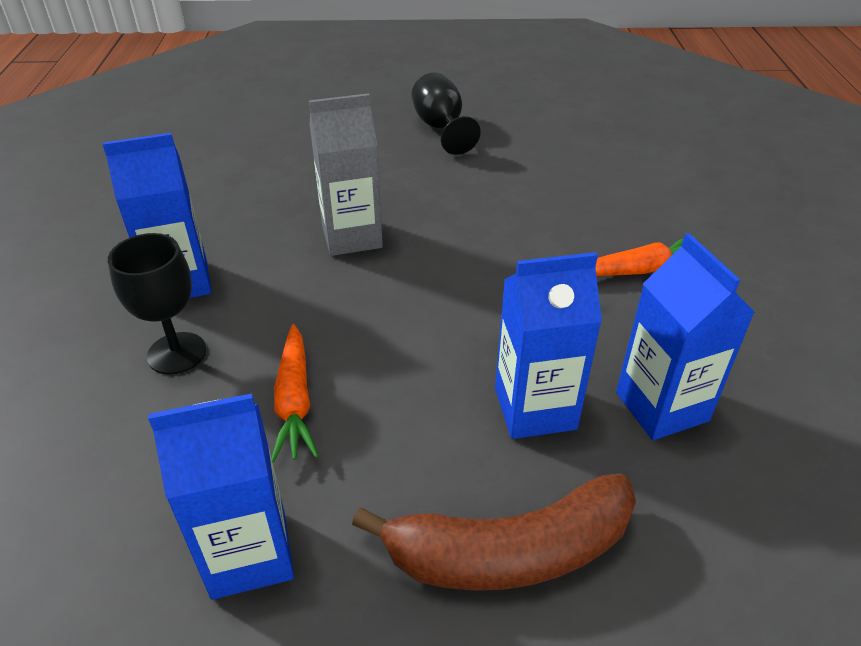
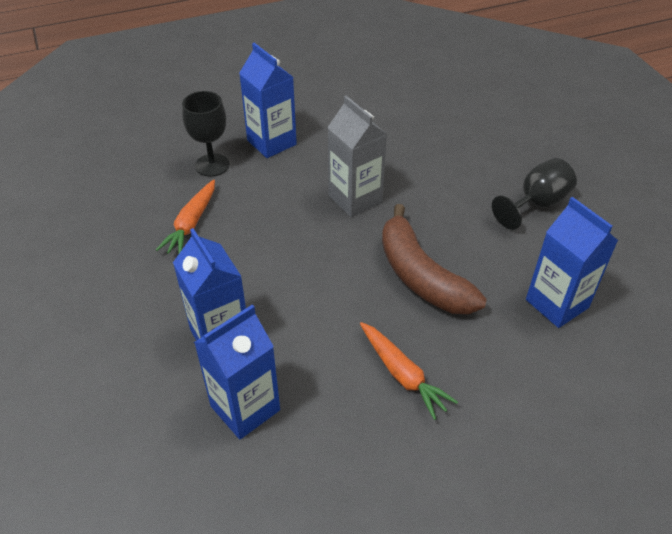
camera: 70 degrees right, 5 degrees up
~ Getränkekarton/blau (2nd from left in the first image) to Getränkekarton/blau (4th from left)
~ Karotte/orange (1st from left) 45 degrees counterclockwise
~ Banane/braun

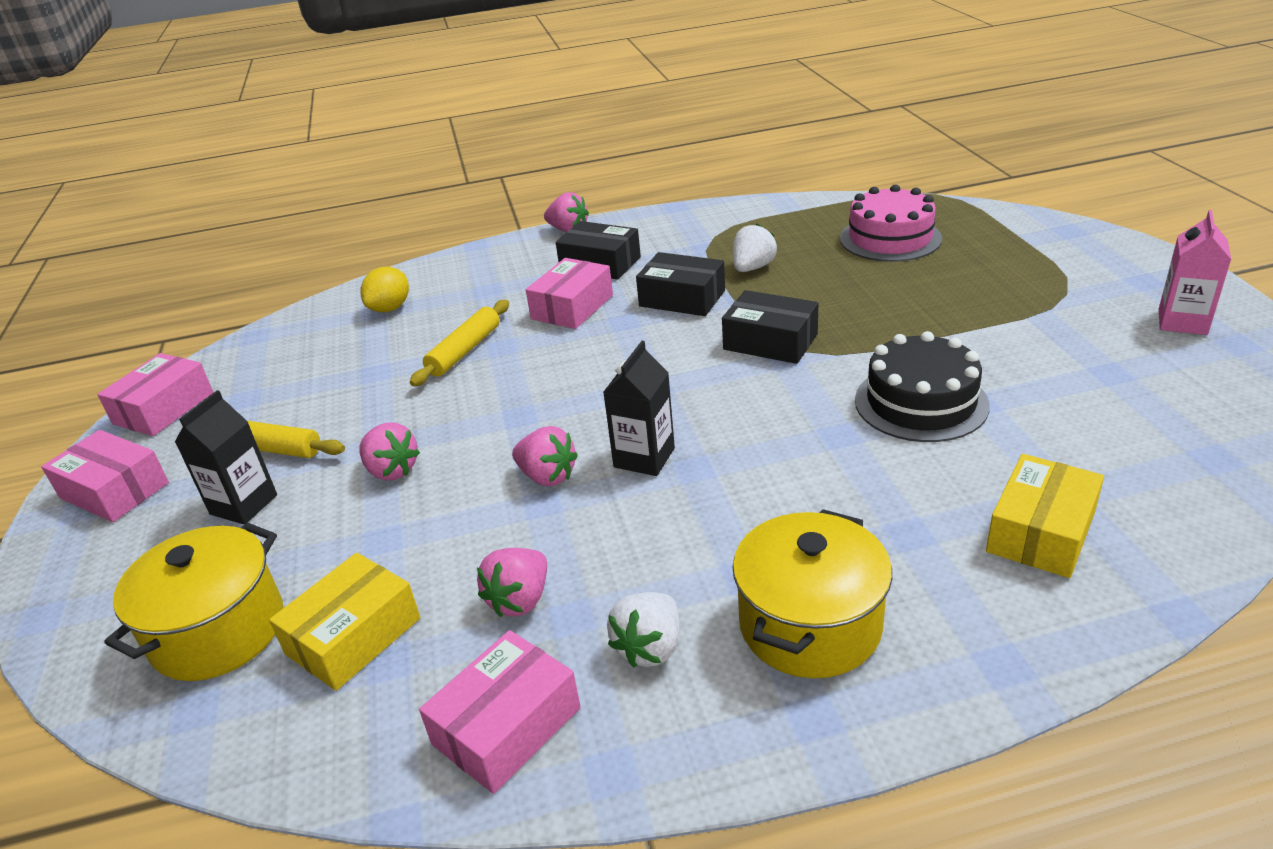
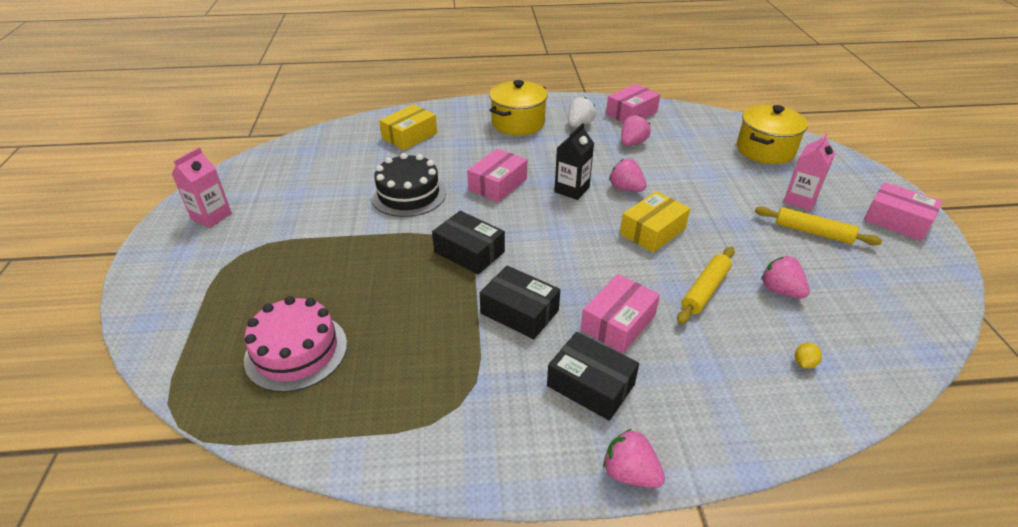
camera: 175 degrees left, 5 degrees up
~ Schachtel/rosa (2nd from left in the first image) to Schachtel/rosa (1st from left)
~ Getränkekarton/schwarz (1st from left) to Getränkekarton/rosa (2nd from left)
~ Schachtel/gelb (1st from left in the first image) to Schachtel/gelb (2nd from left)
~ Zitrone/gelb x0.55
~ Erdbeere/rosa (1st from left in the first image) to Erdbeere/rosa (4th from left)
- Erdbeere/weiß (2nd from left)

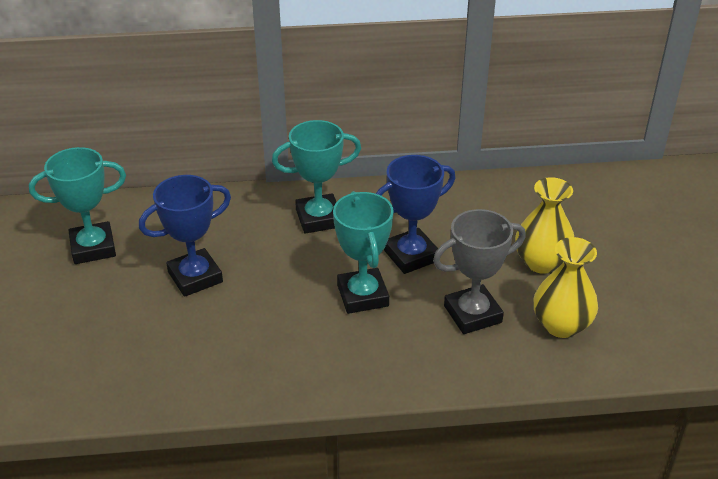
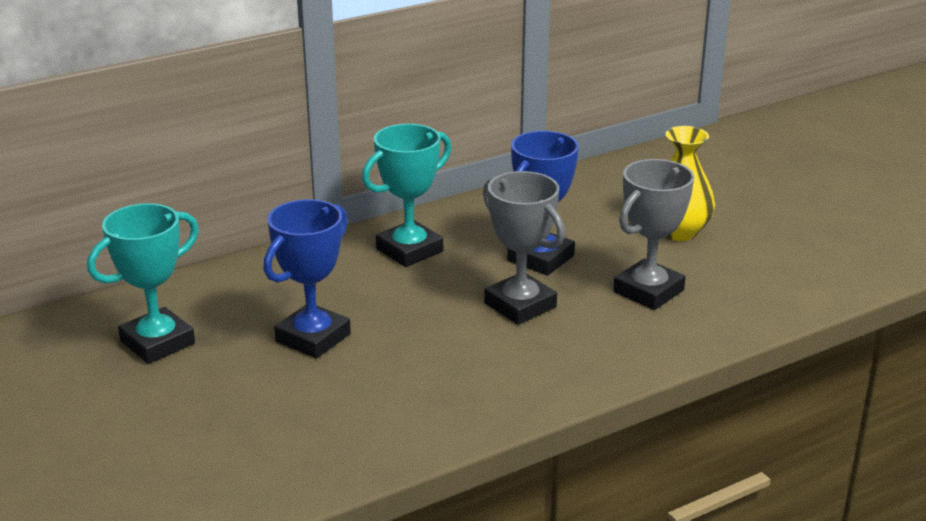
camera: 25 degrees left, 10 degrees down
~ Pokal/türkis (3rd from left) to Pokal/grau (1st from left)
- Vase/gelb (2nd from left)

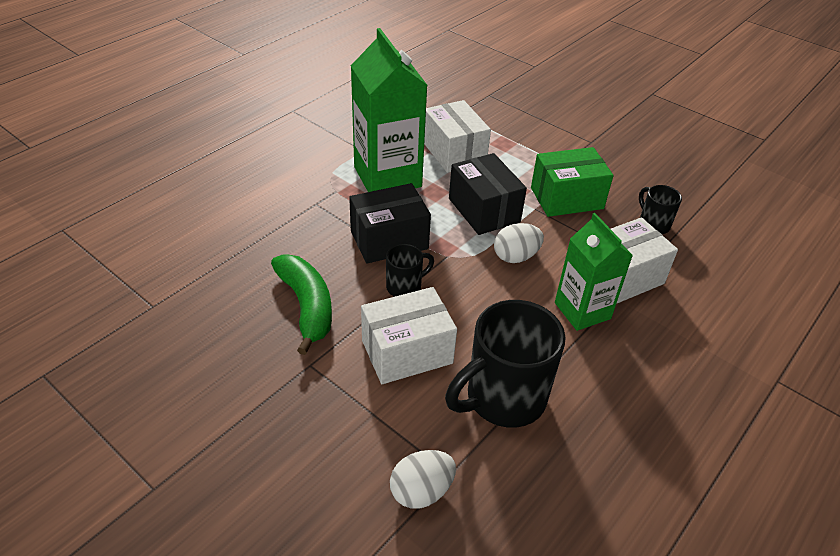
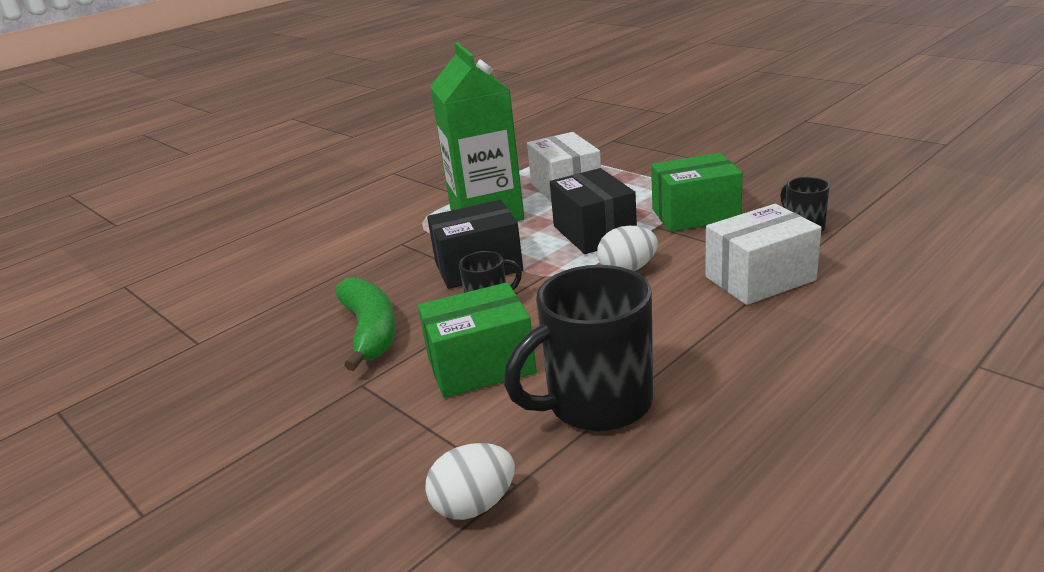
camera: 10 degrees right, 15 degrees down
~ Schachtel/weiß (1st from left) to Schachtel/grün (1st from left)
- Getränkekarton/grün (2nd from left)

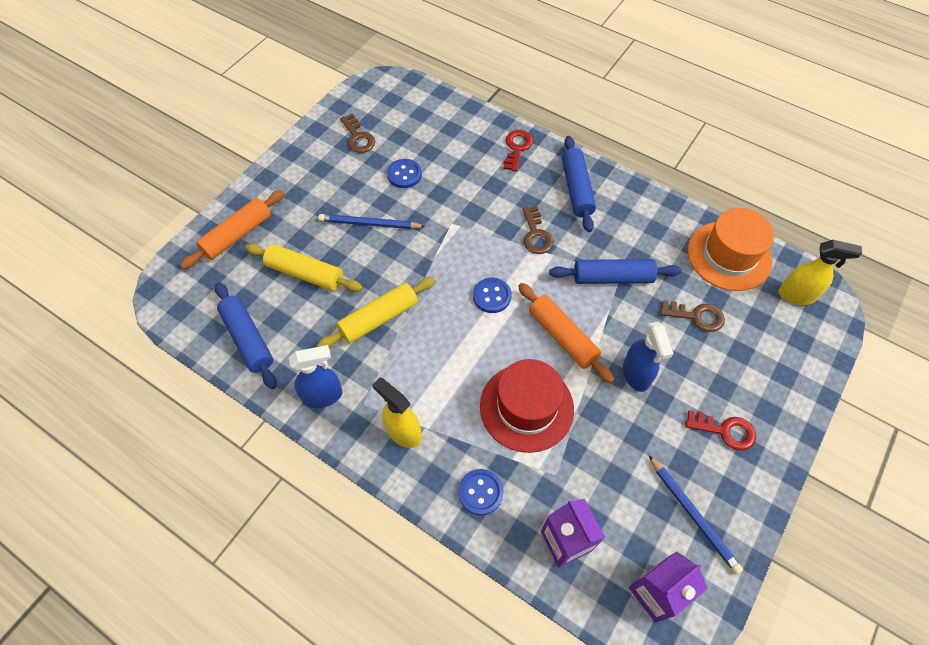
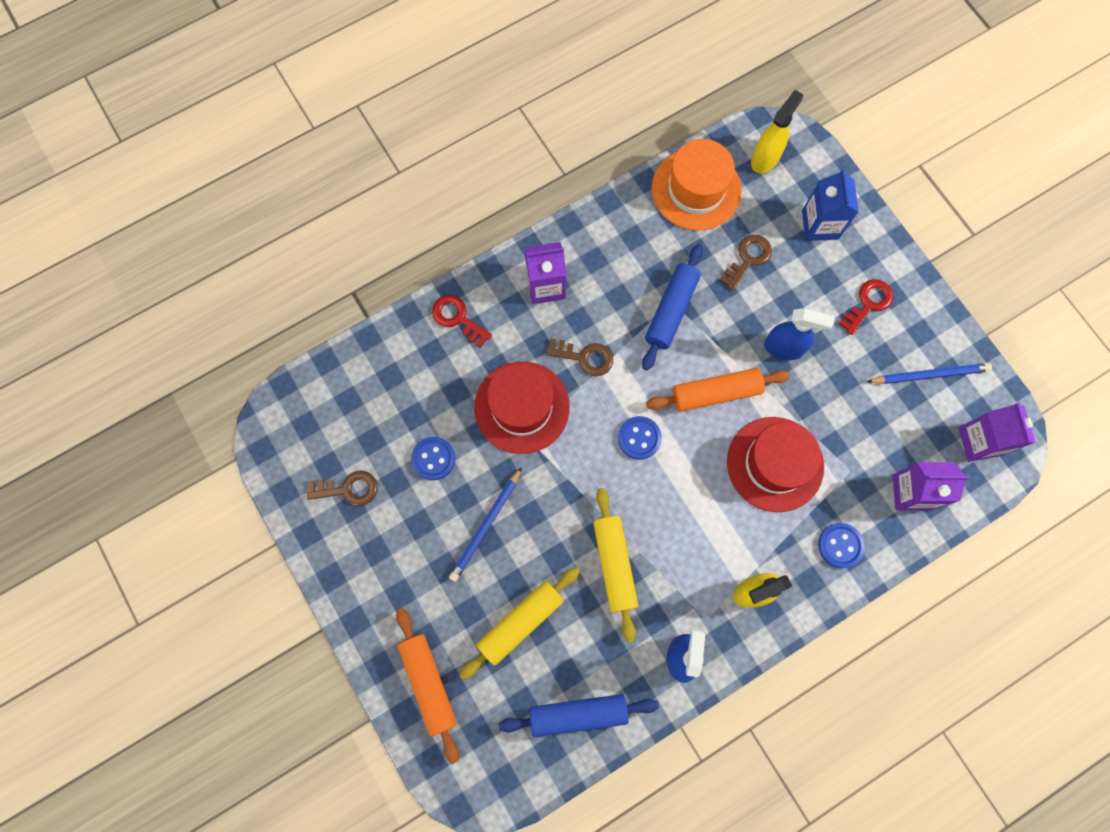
camera: 65 degrees left, 15 degrees up
~ Nudelholz/blau (2nd from left) to Getränkekarton/lila (1st from left)
+ Hut/rot (1st from left)
+ Getränkekarton/blau

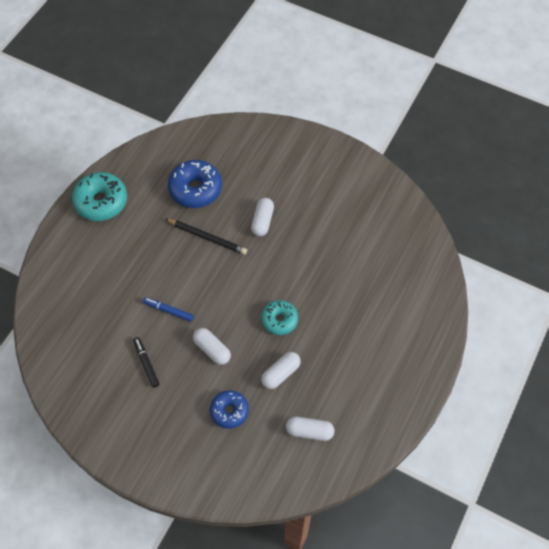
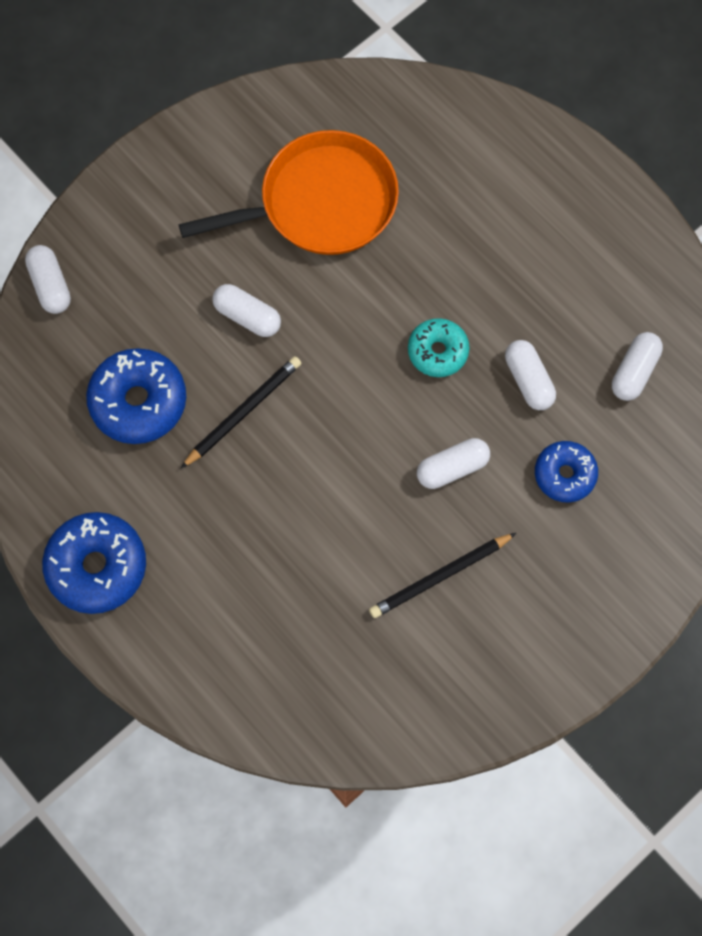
camera: 70 degrees left, 10 degrees up
~ Donut/türkis (1st from left) to Donut/blau (1st from left)
~ Filzstift/schwarz to Bleistift/schwarz (2nd from left)
- Filzstift/blau
+ Kapsel/weiß (1st from left)
+ Pfanne/orange

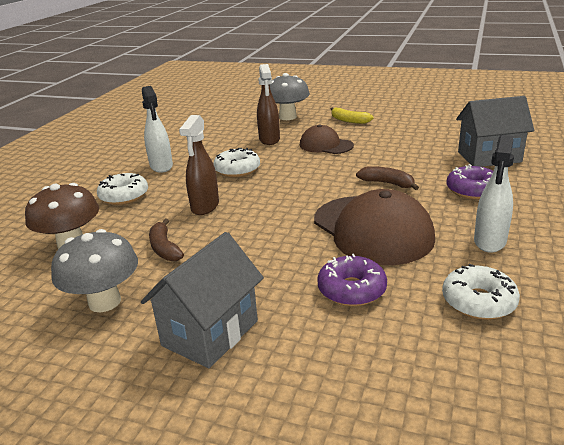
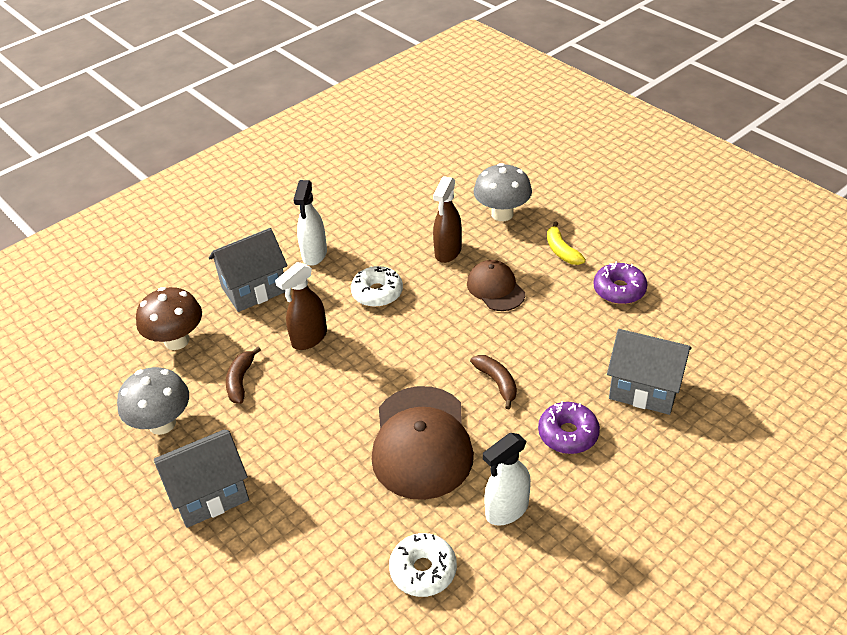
camera: 30 degrees right, 15 degrees up
~ Donut/weiß (1st from left) to Haus/grau (2nd from left)
~ Donut/lila (1st from left in the first image) to Donut/lila (2nd from left)

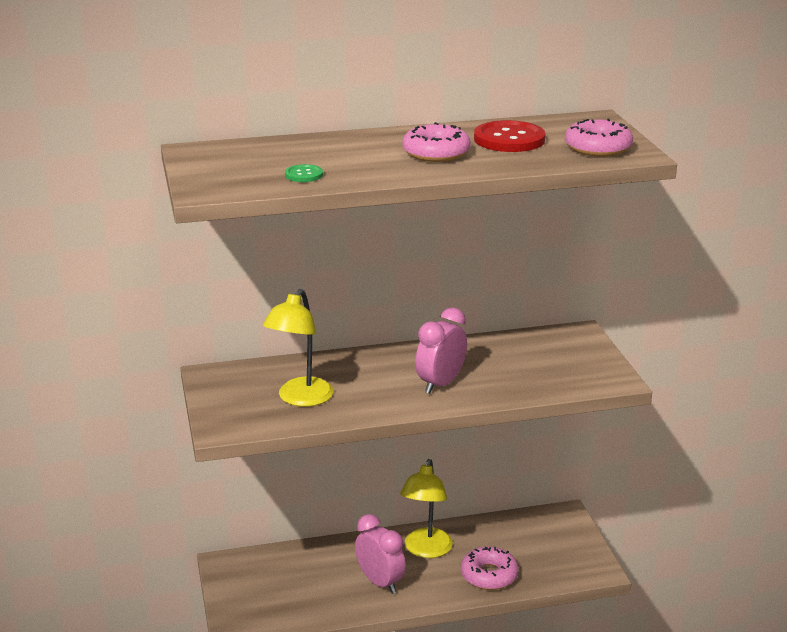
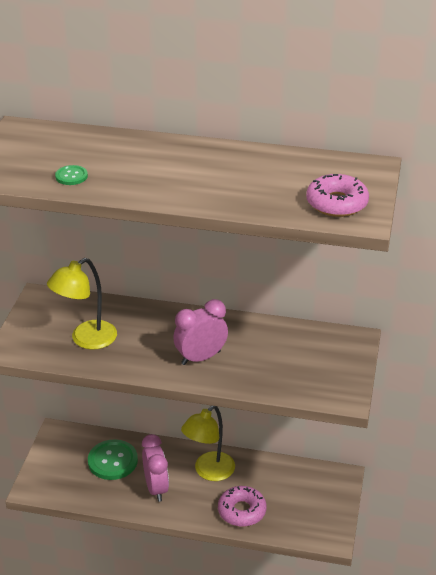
camera: 25 degrees right, 10 degrees up
- Donut/rosa (1st from left)
- Knopf/rot
+ Knopf/grün (2nd from left)

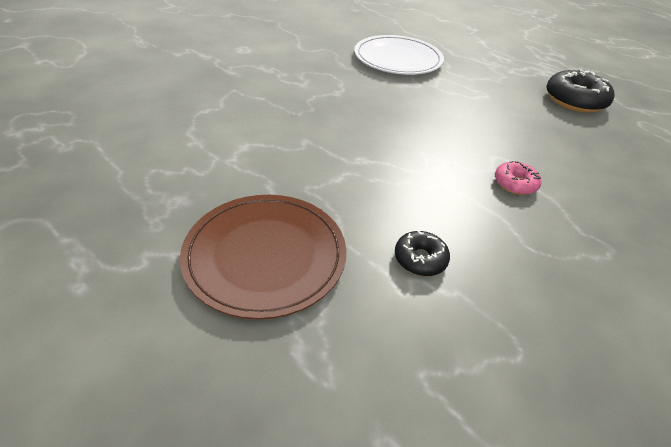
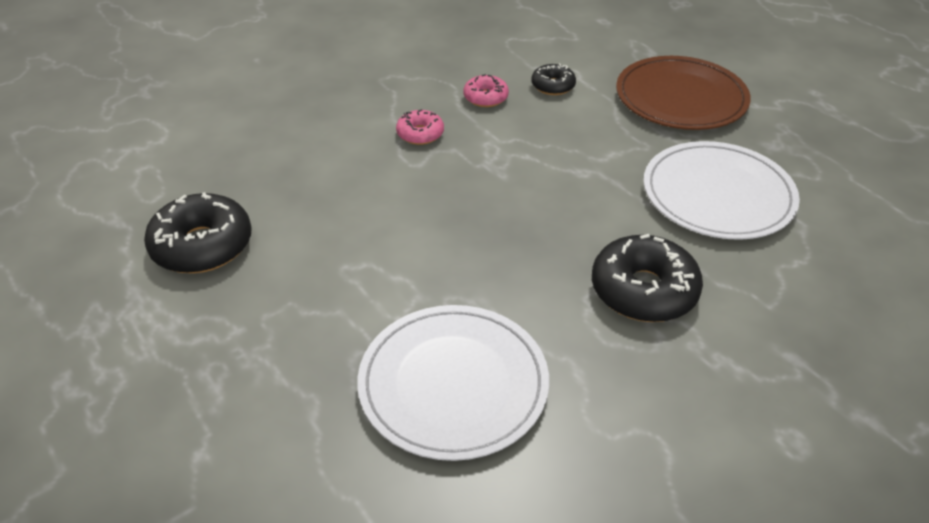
camera: 165 degrees left, 0 degrees up
+ Donut/rosa (2nd from left)
+ Donut/schwarz (3rd from left)
+ Teller/weiß (2nd from left)

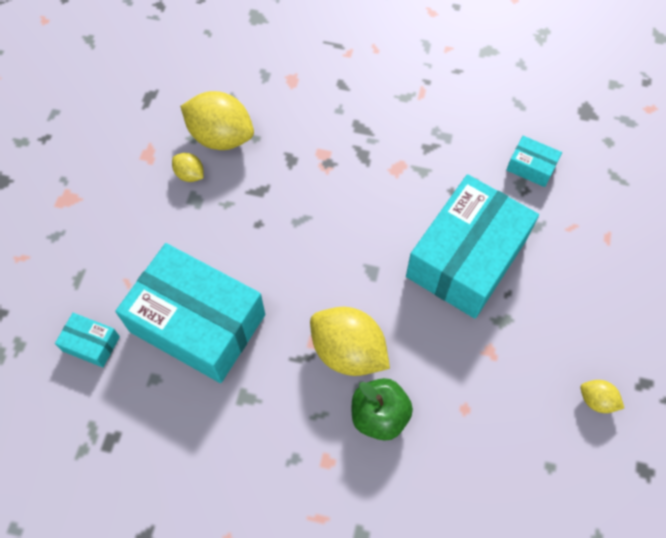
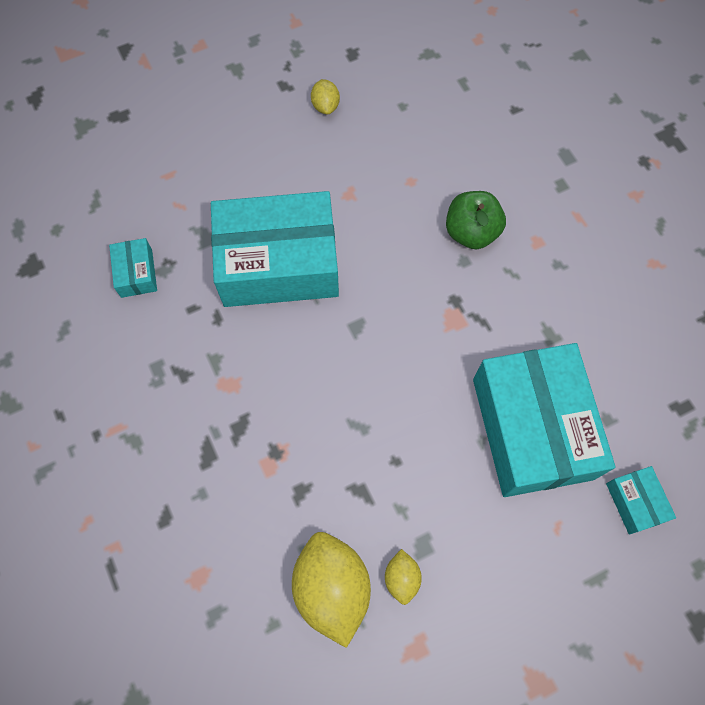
camera: 130 degrees left, 5 degrees up
- Zitrone/gelb (3rd from left)

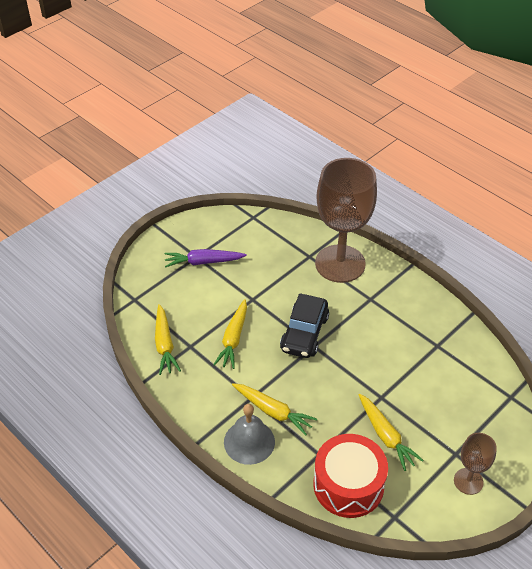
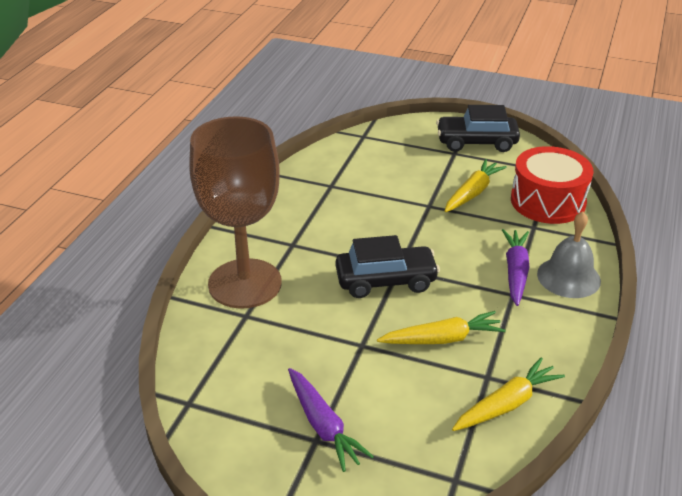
camera: 115 degrees left, 10 degrees down
~ Karotte/gelb (3rd from left) to Karotte/lila (2nd from left)
~ Kelch/braun (2nd from left) to Auto/schwarz (2nd from left)

